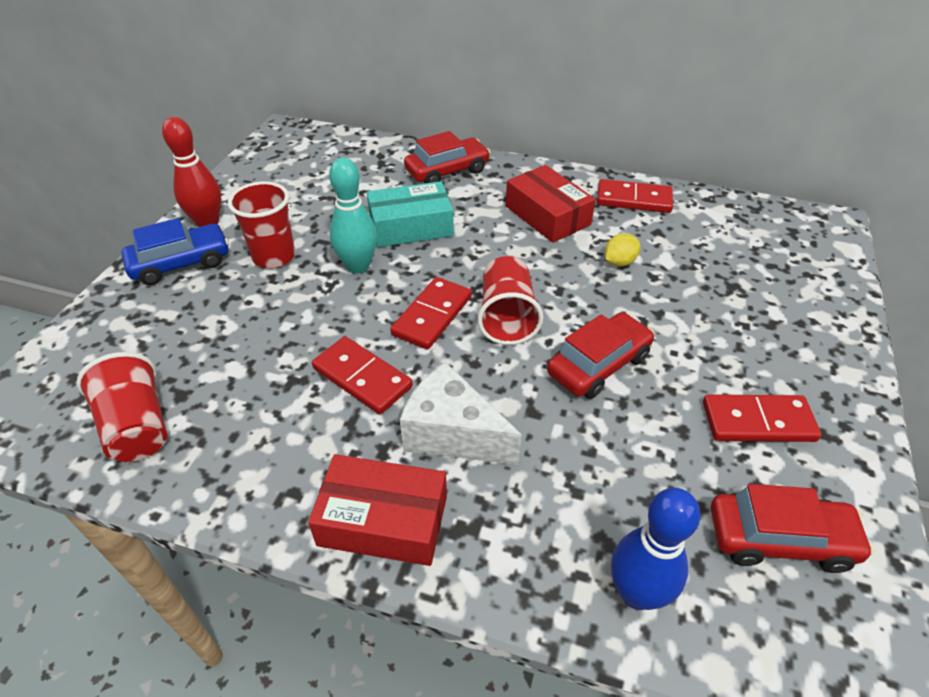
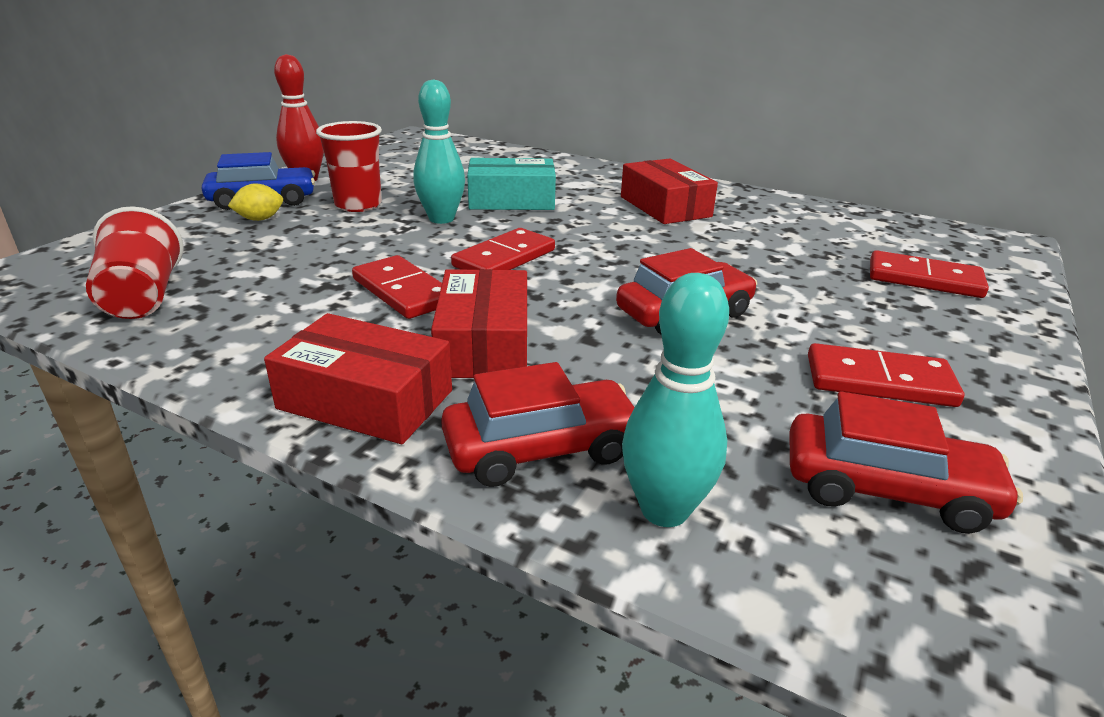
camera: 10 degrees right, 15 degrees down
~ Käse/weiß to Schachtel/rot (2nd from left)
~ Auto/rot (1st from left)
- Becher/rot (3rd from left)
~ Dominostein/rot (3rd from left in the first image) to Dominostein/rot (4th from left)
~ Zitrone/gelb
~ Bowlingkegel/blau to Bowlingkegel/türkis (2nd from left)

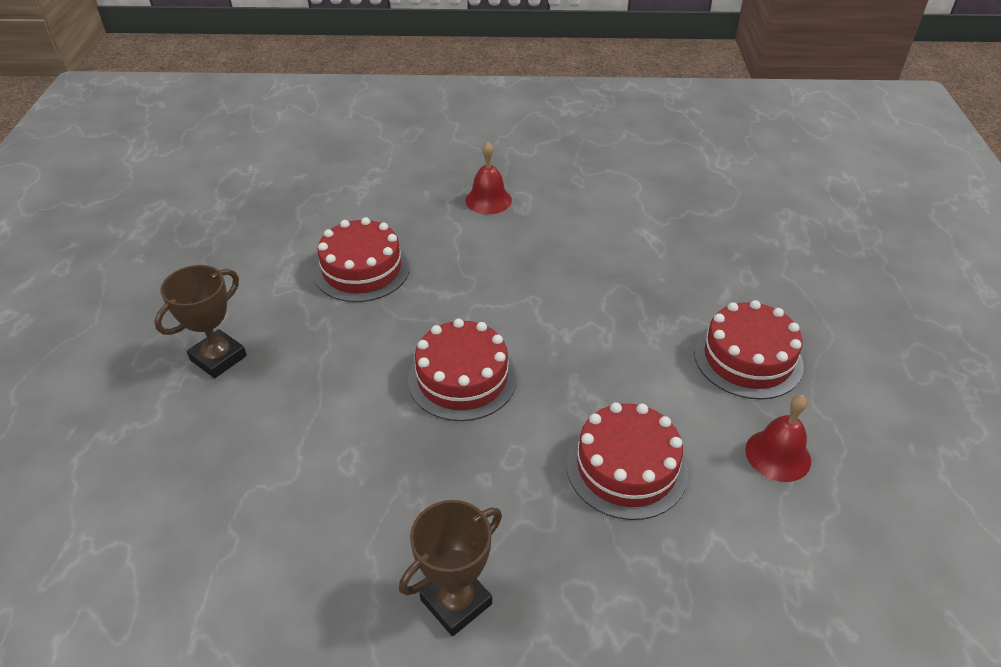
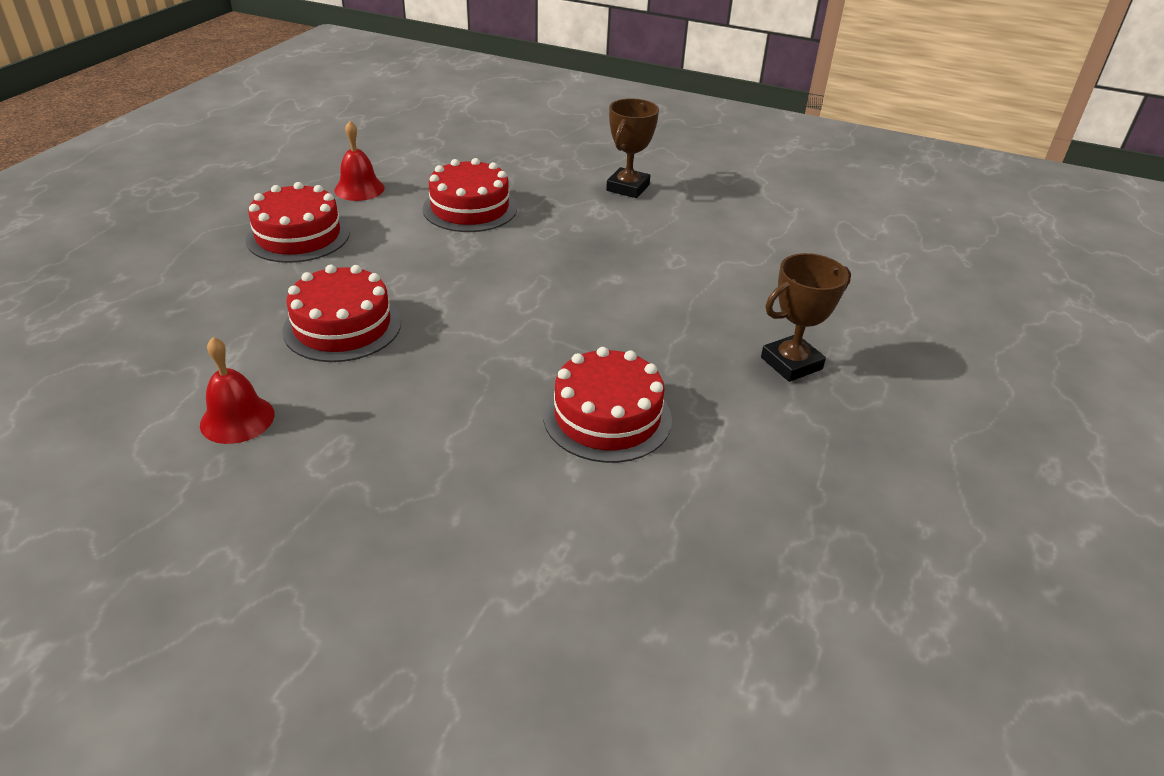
camera: 160 degrees left, 5 degrees down
~ Pokal/braun (2nd from left in the first image) 45 degrees counterclockwise
~ Kuchen/rot (2nd from left)
~ Glocke/rot (1st from left)

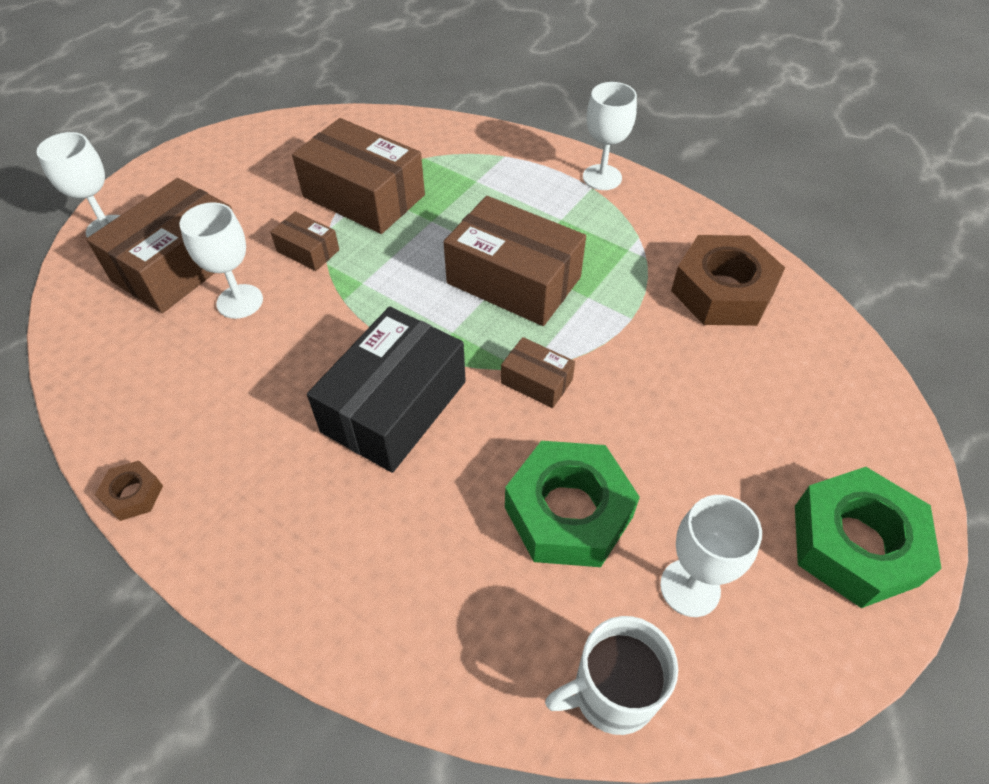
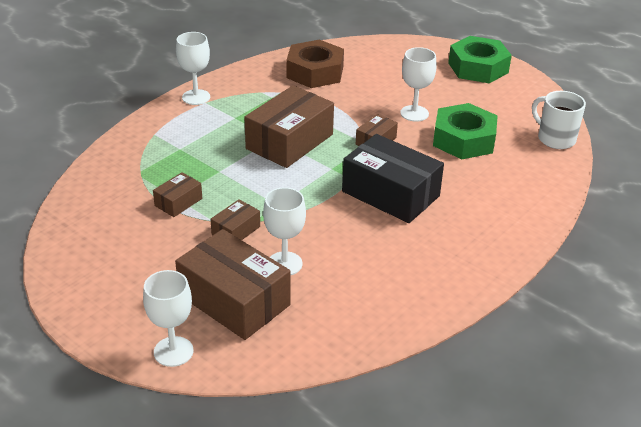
camera: 85 degrees left, 15 degrees down
- Sechskantmutter/braun (1st from left)
~ Schachtel/braun (3rd from left in the first image) x0.48
~ Tasse/weiß 150 degrees clockwise
~ Kelch/weiß (4th from left)

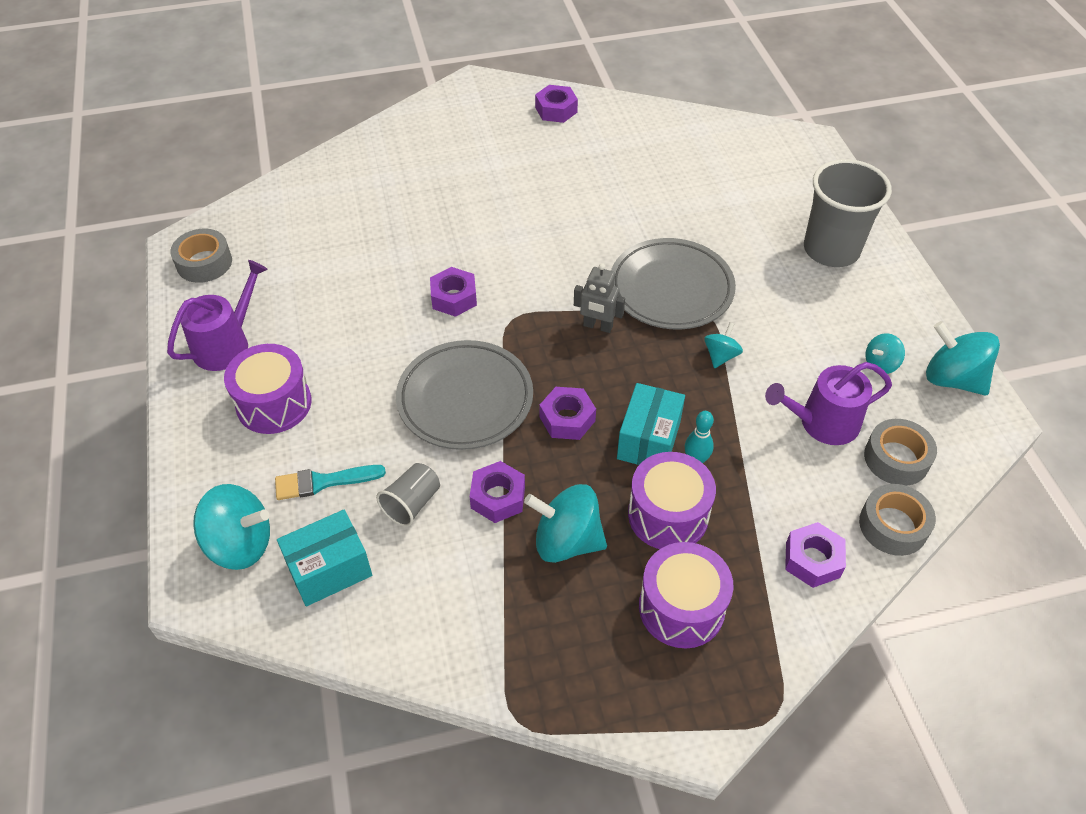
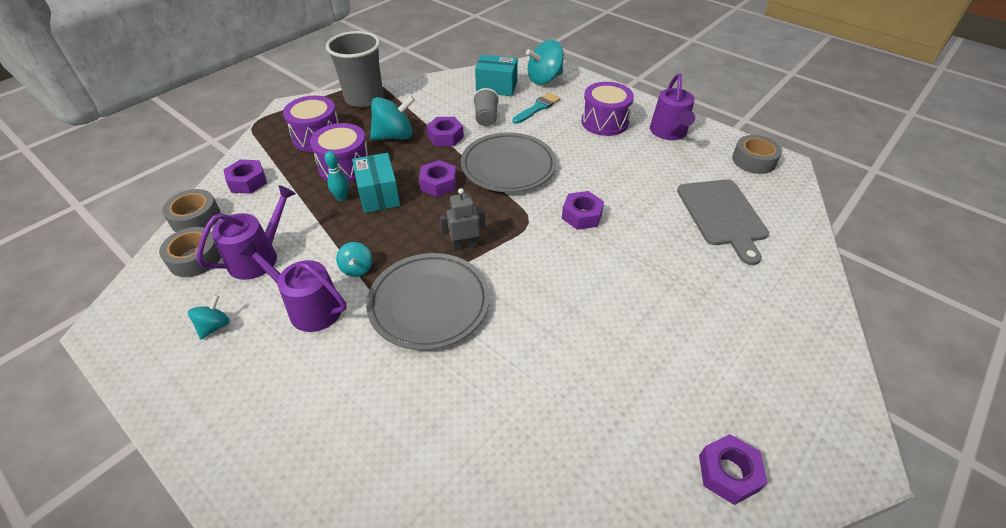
camera: 145 degrees right, 5 degrees down
~ Schachtel/türkis (1st from left in the first image) 75 degrees clockwise
~ Becher/grau (2nd from left in the first image) to Becher/grau (1st from left)
- Kreisel/türkis (5th from left)
+ Gießkanne/lila (2nd from left)
+ Schneidebrett/grau

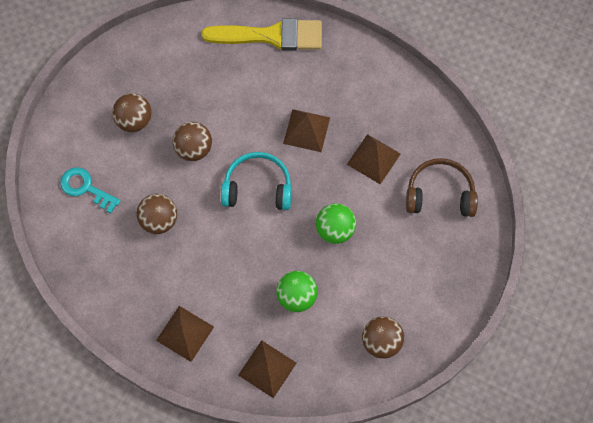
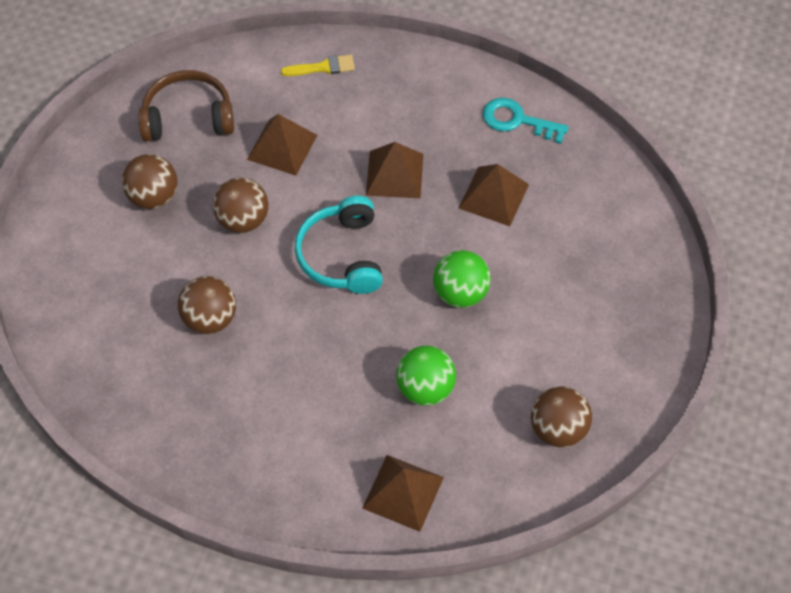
camera: 10 degrees left, 10 degrees down
~ Schlüssel/türkis
~ Pyramide/braun (1st from left)
~ Pinsel/gelb x0.45
~ Kopfhörer/türkis 90 degrees counterclockwise
~ Kopfhörer/braun

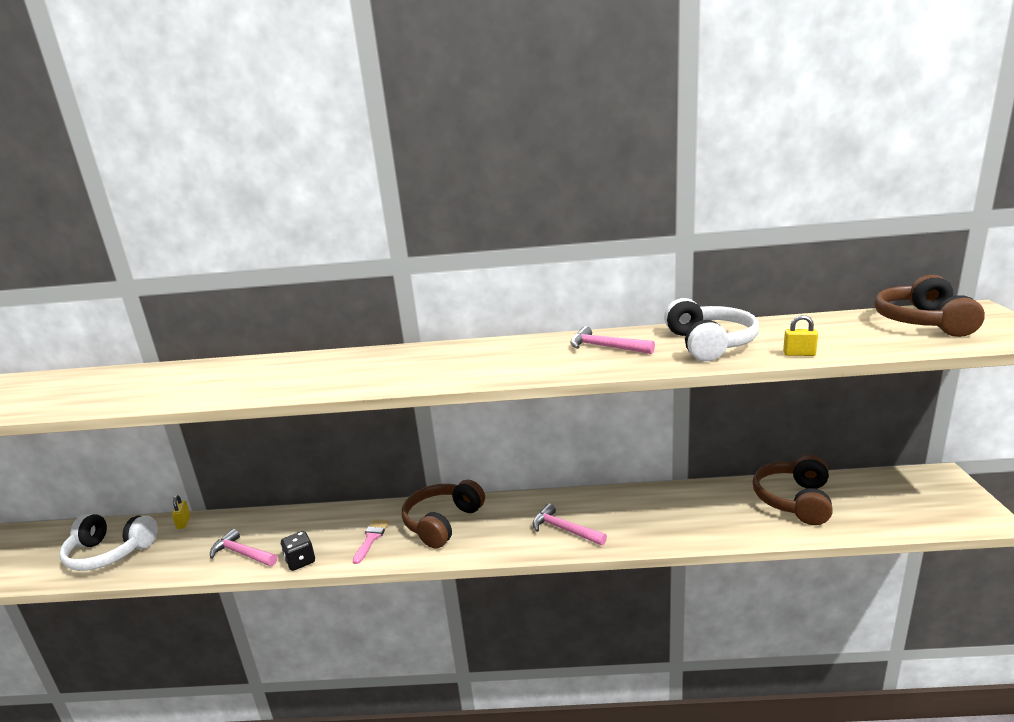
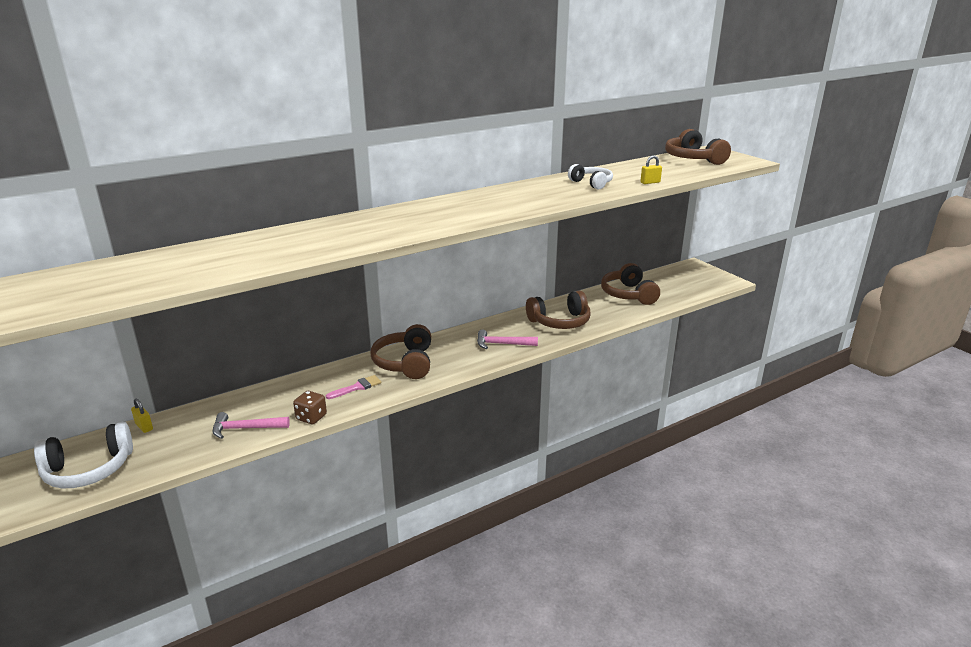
camera: 35 degrees left, 5 degrees up
~ Spielwürfel/schwarz to Spielwürfel/braun
~ Pinsel/rosa 75 degrees clockwise
- Hammer/rosa (3rd from left)
~ Kopfhörer/weiß (2nd from left) x0.64
+ Kopfhörer/braun (2nd from left)

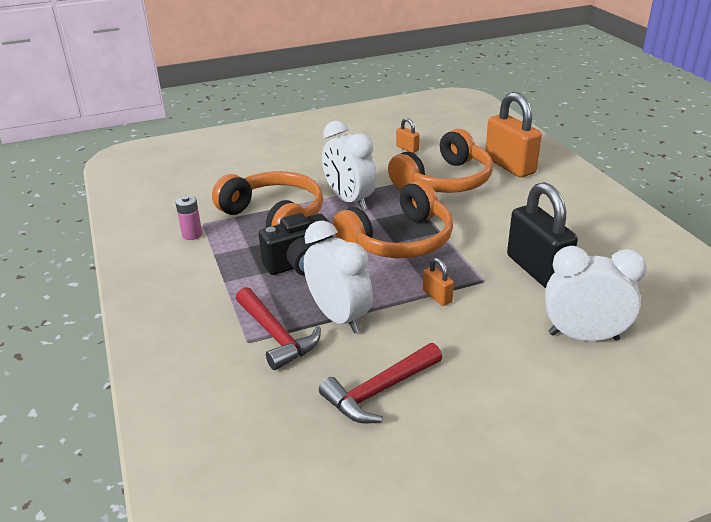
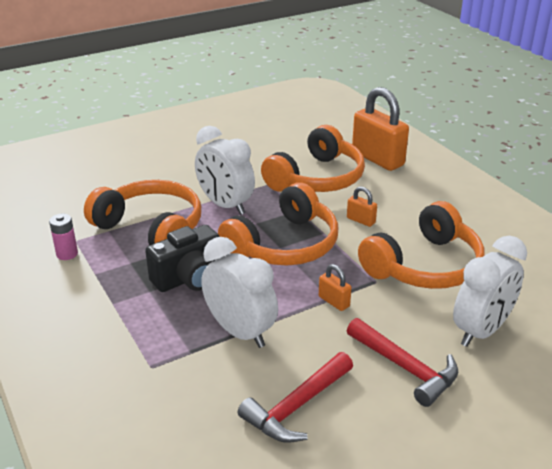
camera: 10 degrees left, 0 degrees up
~ Hammer/rot (1st from left in the first image) to Hammer/rot (2nd from left)
~ Vorhängeschloss/orange (1st from left in the first image) to Vorhängeschloss/orange (2nd from left)
~ Vorhängeschloss/schwarz to Kopfhörer/orange (4th from left)
~ Wecker/weiß (3rd from left) 135 degrees clockwise

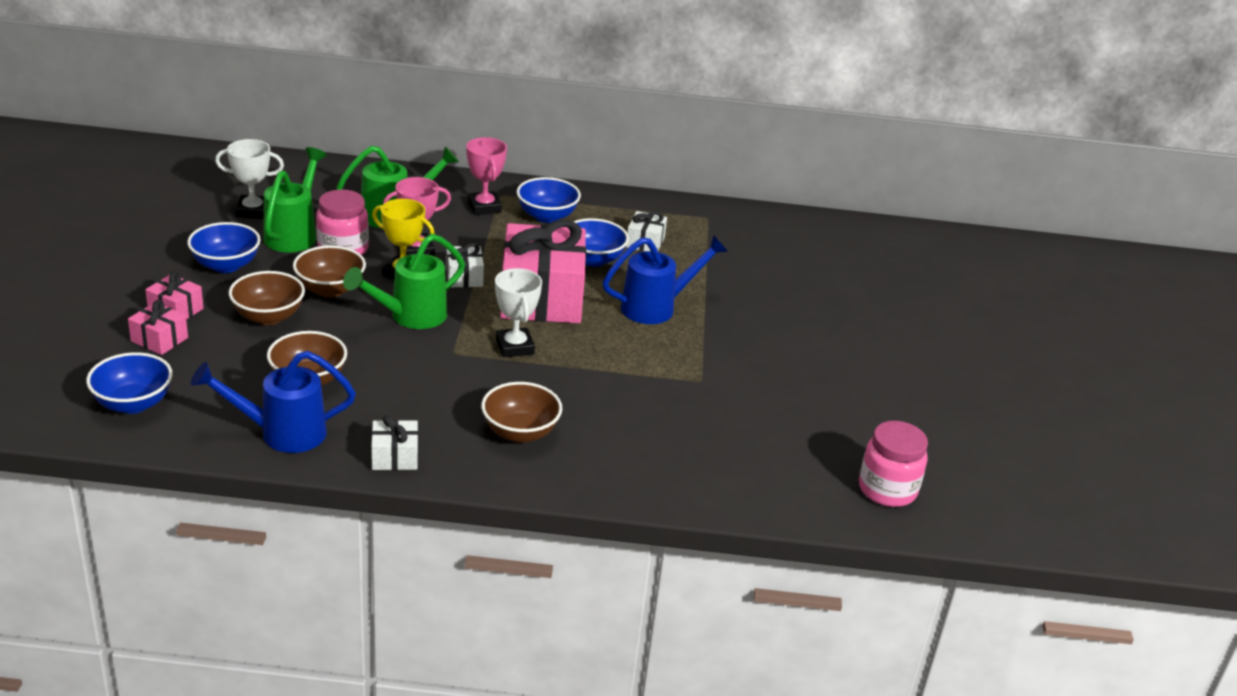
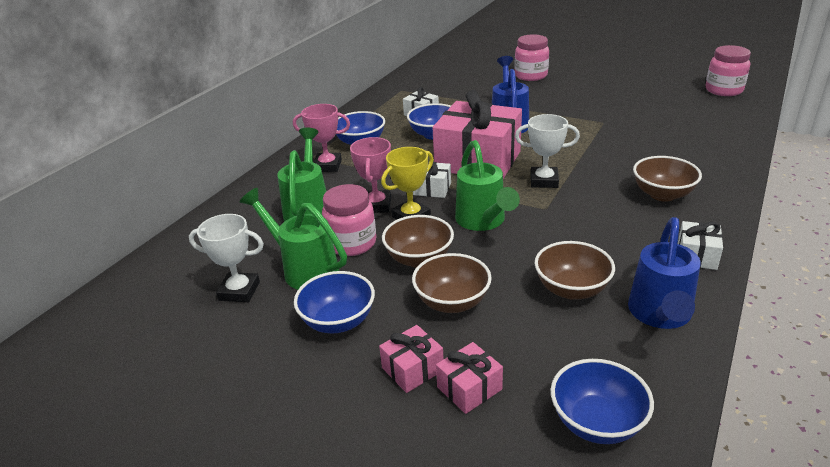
camera: 60 degrees left, 0 degrees up
~ Pokal/weiß (1st from left) 75 degrees clockwise
+ Einmachglas/rosa (2nd from left)

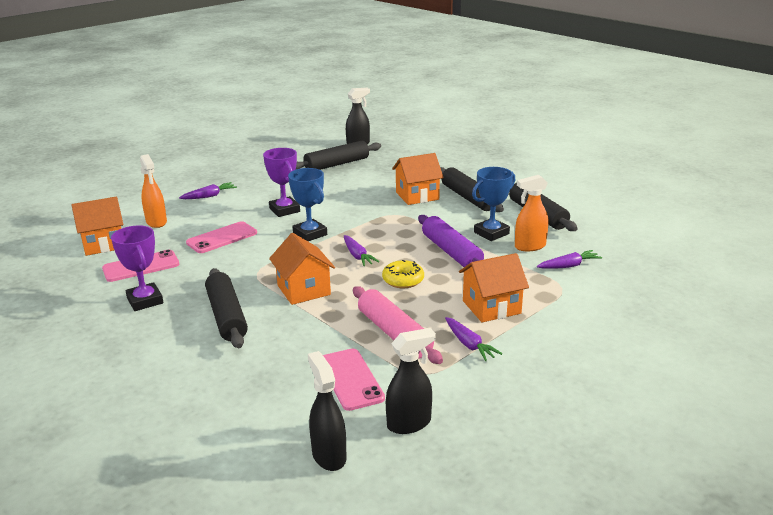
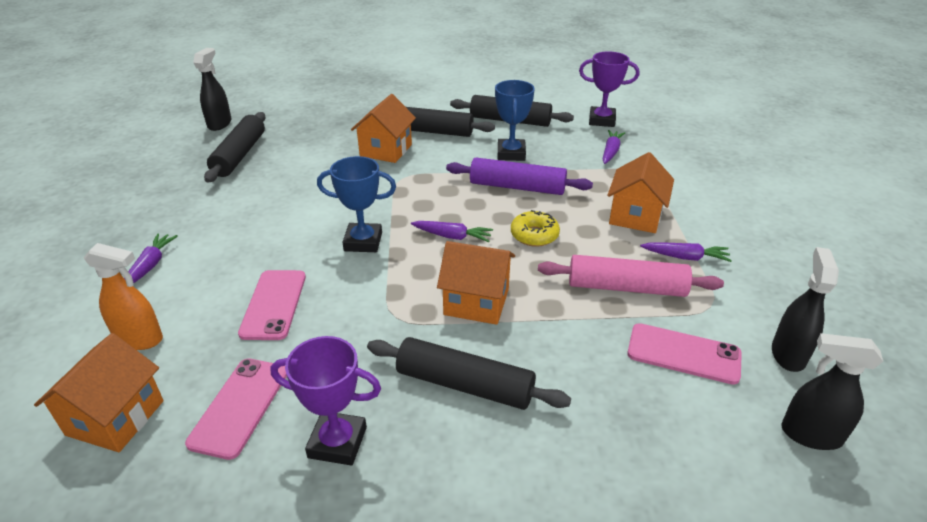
camera: 50 degrees left, 10 degrees up
~ Pokal/lila (2nd from left)
- Sprühflasche/orange (2nd from left)

